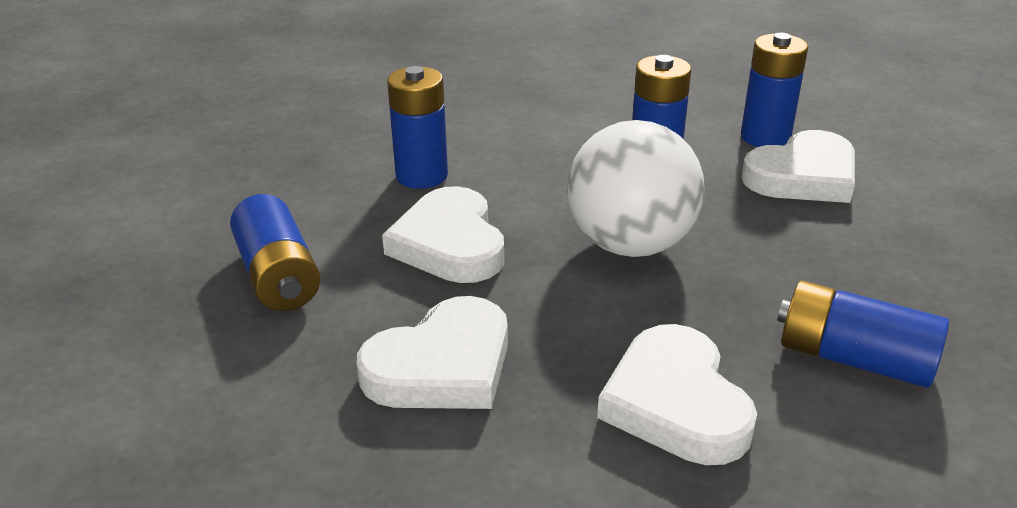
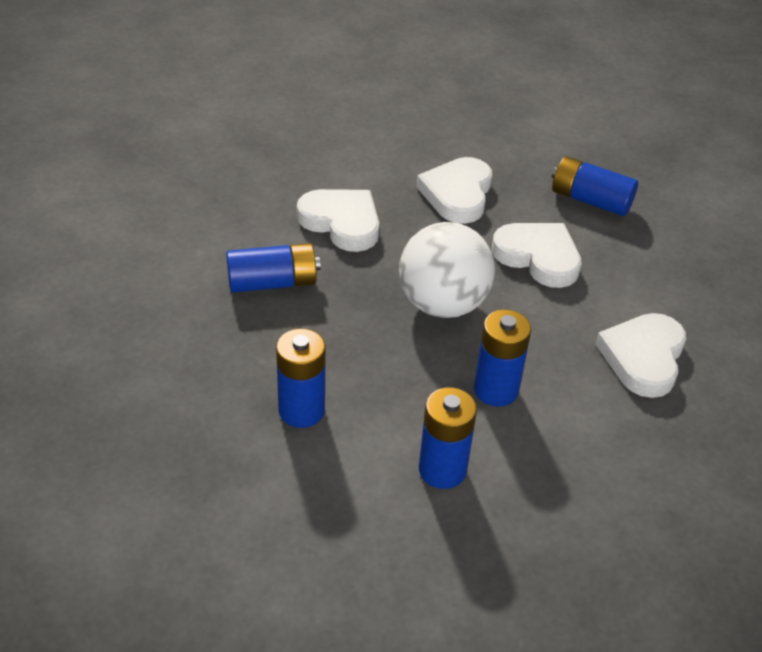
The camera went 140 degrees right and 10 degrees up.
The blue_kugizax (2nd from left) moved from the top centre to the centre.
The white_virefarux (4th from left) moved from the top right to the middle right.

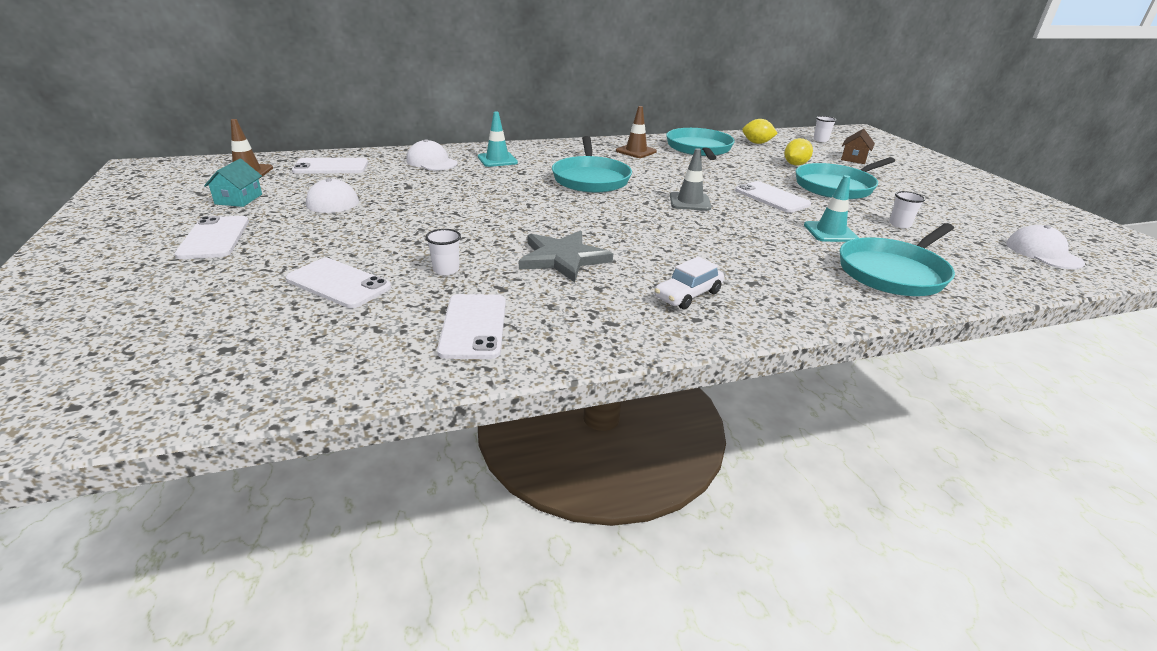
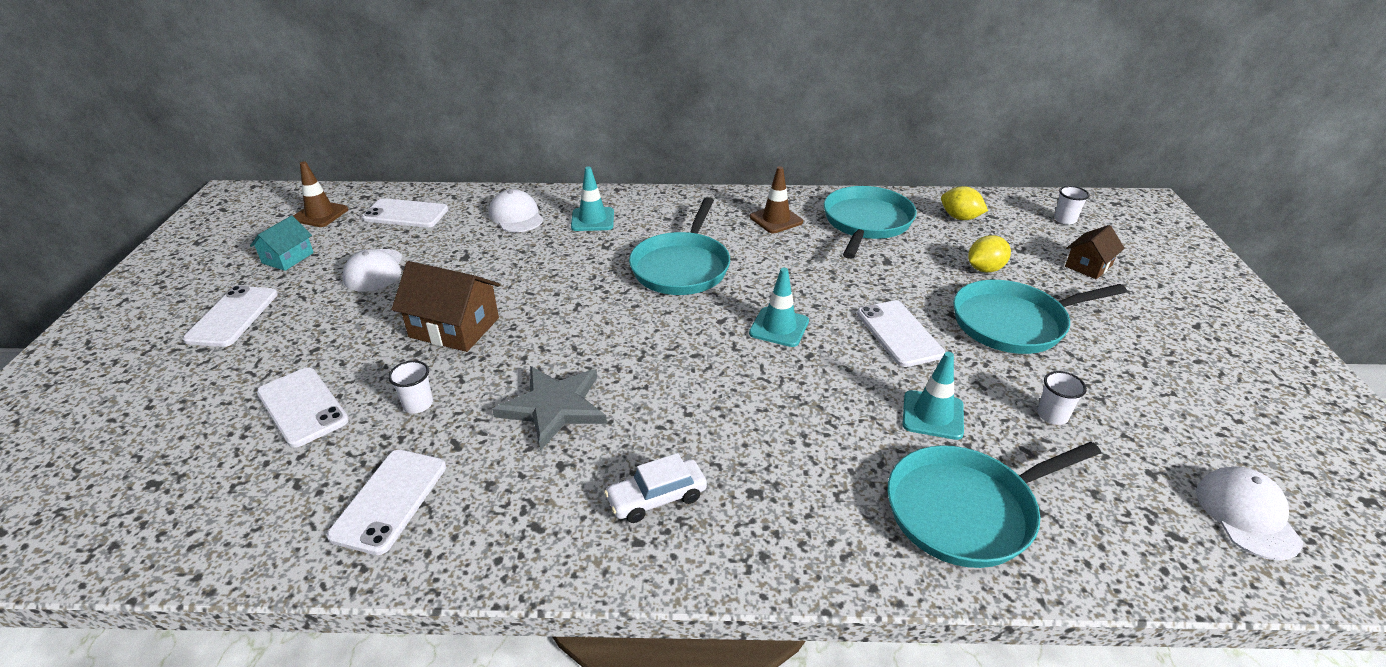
The camera went 20 degrees right and 5 degrees up.
The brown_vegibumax (1st from left) at the middle left appeared.
The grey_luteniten at the top centre became the turquoise_luteniten (2nd from left) at the centre.

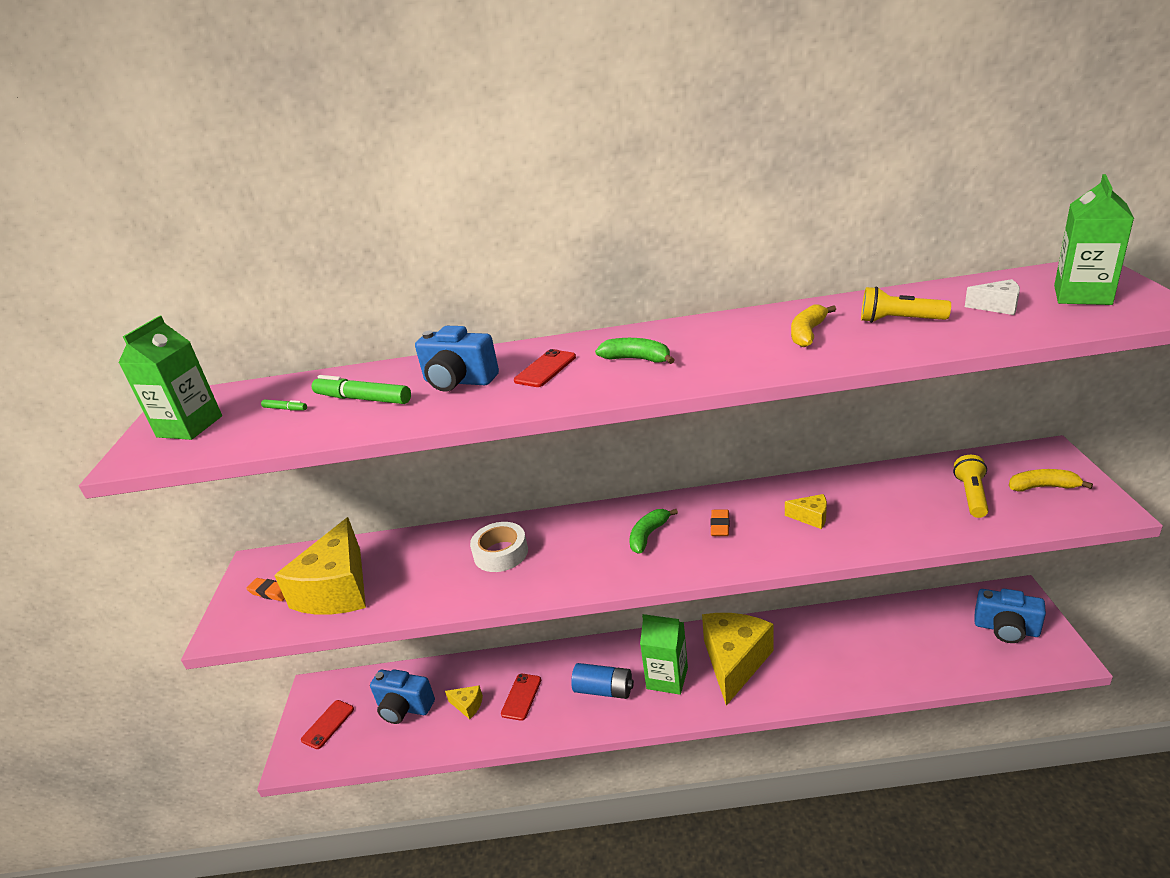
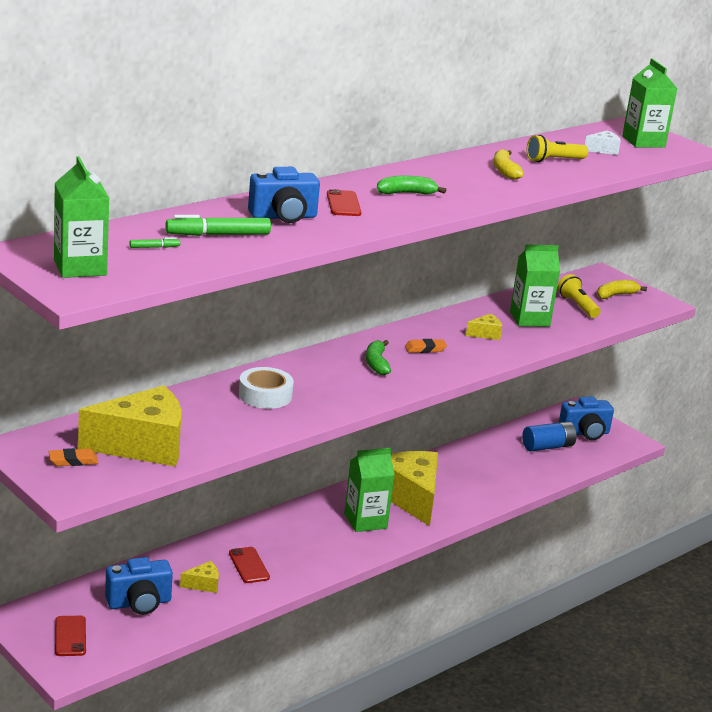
The camera went 45 degrees left and 5 degrees down.
The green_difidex (3rd from left) at the middle right appeared.
The blue_kugizax moved from the bottom centre to the middle right.
The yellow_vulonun (1st from left) at the middle left turned 75 degrees counterclockwise.
The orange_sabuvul (2nd from left) at the centre turned 75 degrees counterclockwise.

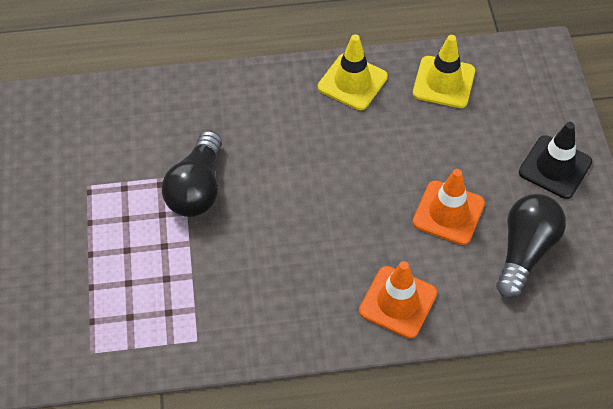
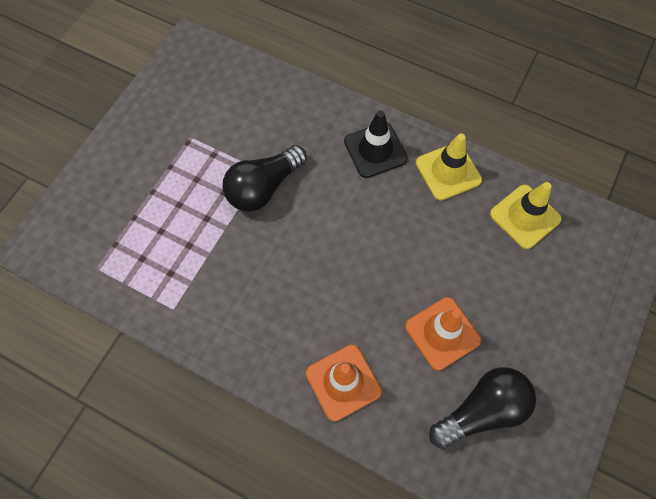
The camera went 35 degrees right and 10 degrees up.
The black_luteniten moved from the middle right to the top centre.

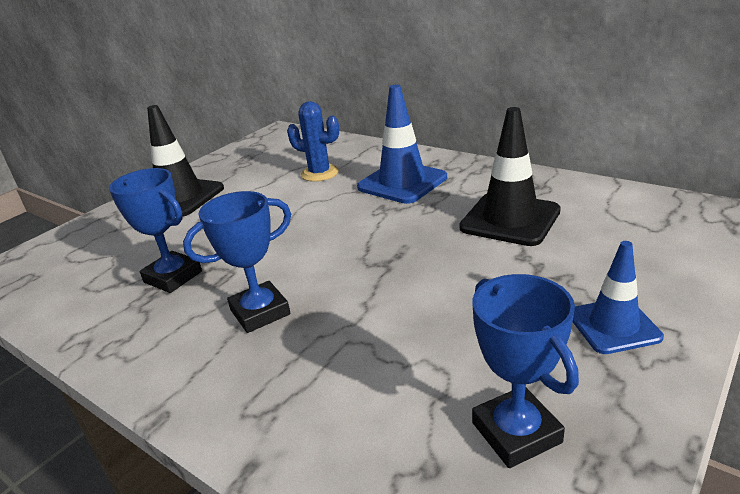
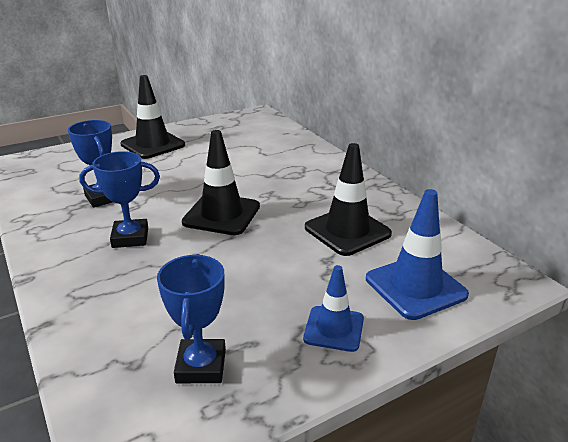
The camera went 20 degrees right and 0 degrees up.
The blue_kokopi at the top centre disappeared.
The black_luteniten (2nd from left) at the centre appeared.
The blue_luteniten (1st from left in the first image) moved from the top centre to the middle right.

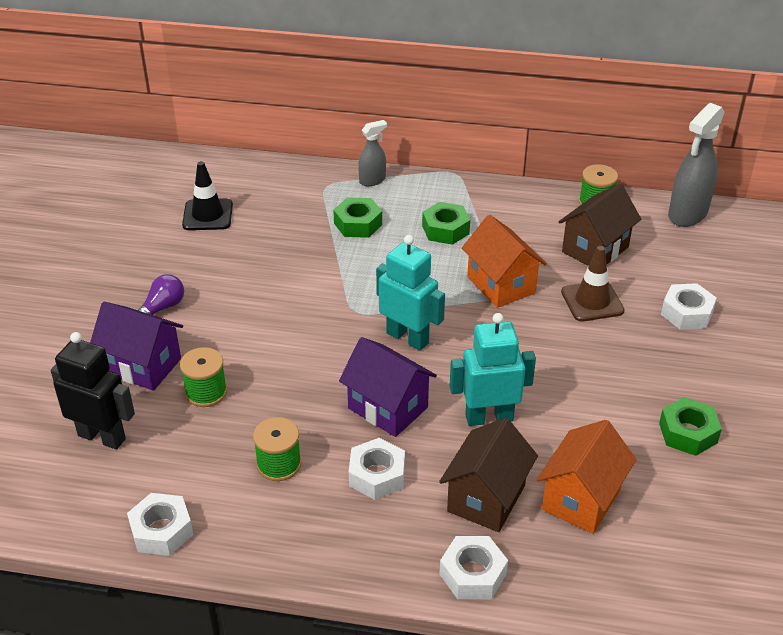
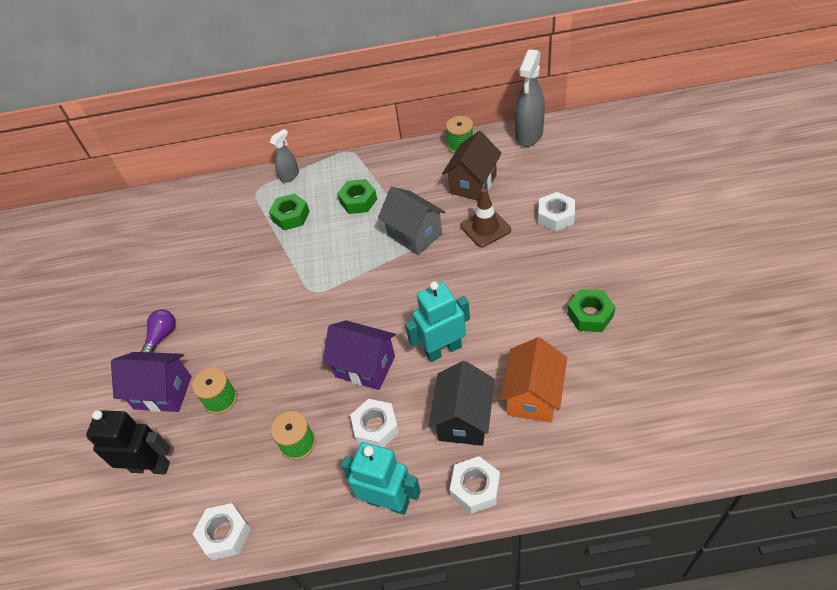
The camera went 10 degrees left and 10 degrees up.
The black_luteniten at the top left disappeared.
The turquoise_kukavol (1st from left) moved from the centre to the bottom centre.
The brown_vegibumax (1st from left) at the bottom centre became the black_vegibumax at the bottom centre.
The orange_vegibumax (1st from left) at the centre became the grey_vegibumax at the centre.

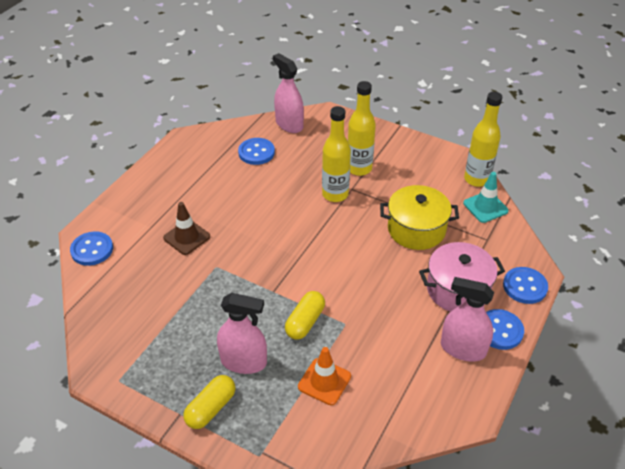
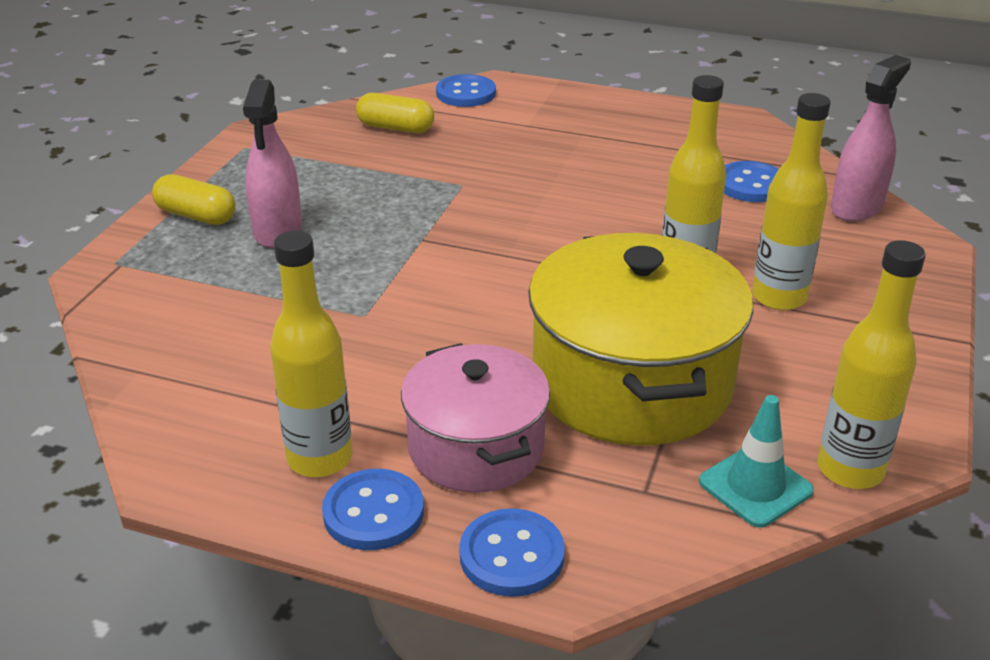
The camera went 80 degrees right and 10 degrees down.
The brown_luteniten at the middle left disappeared.
The orange_luteniten at the bottom centre disappeared.
The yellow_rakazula (2nd from left) moved from the bottom centre to the top centre.
The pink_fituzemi (3rd from left) at the bottom right was replaced by the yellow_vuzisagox (1st from left) at the middle left.
The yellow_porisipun at the middle right changed to 1.57 times the size.

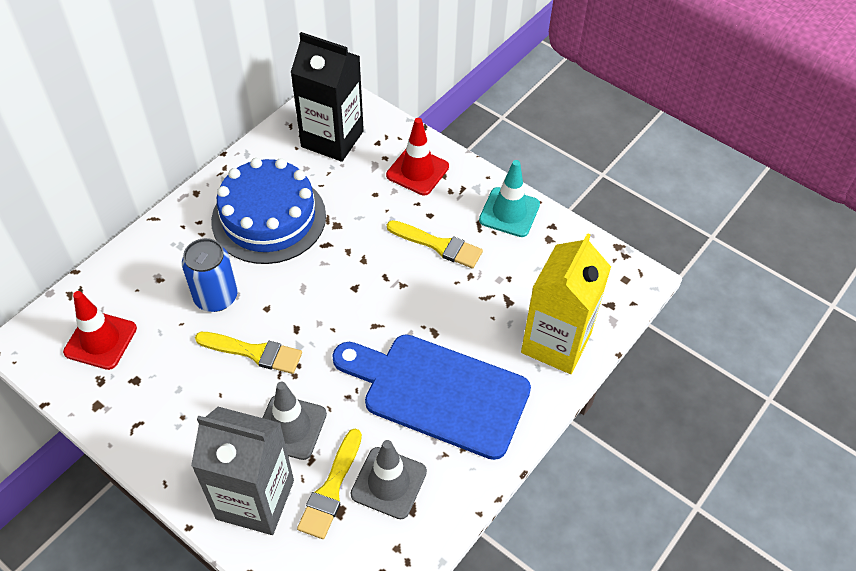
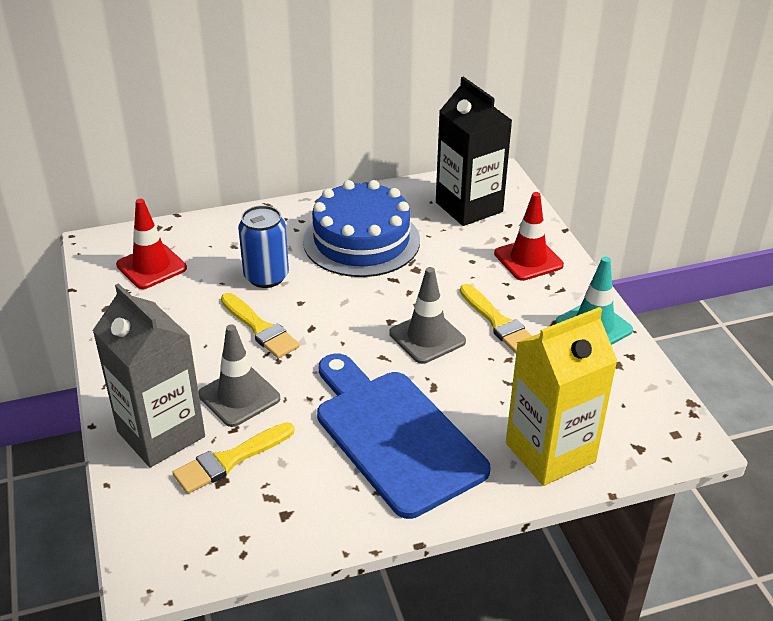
The camera went 35 degrees right and 15 degrees down.
The grey_luteniten (2nd from left) moved from the bottom centre to the centre.

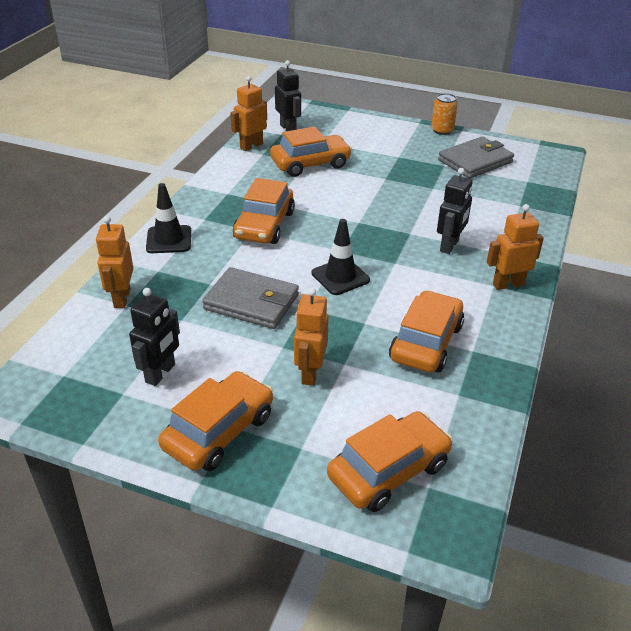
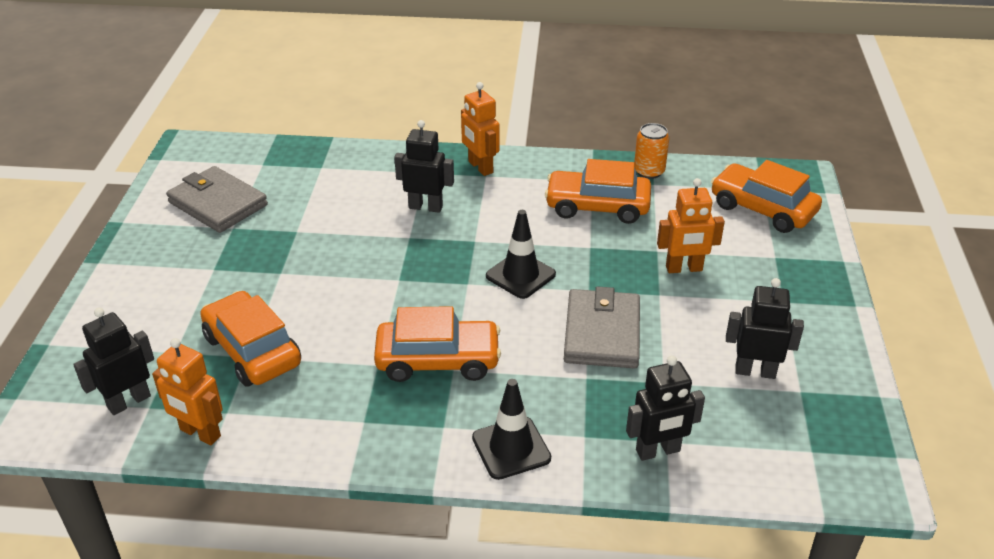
The camera went 105 degrees left and 0 degrees up.
The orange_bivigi (1st from left) at the bottom centre disappeared.
The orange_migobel moved from the top right to the top centre.
The orange_kukavol (1st from left) at the middle left became the black_kukavol (3rd from left) at the bottom right.

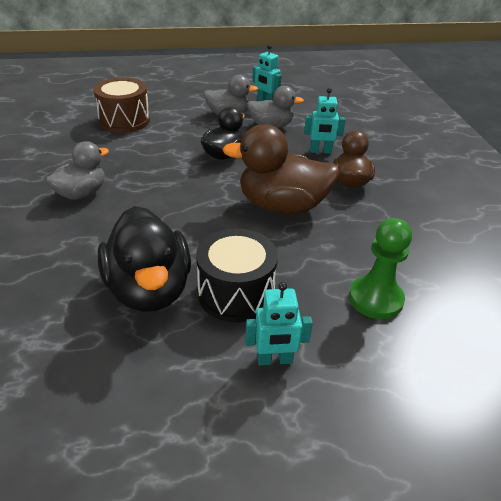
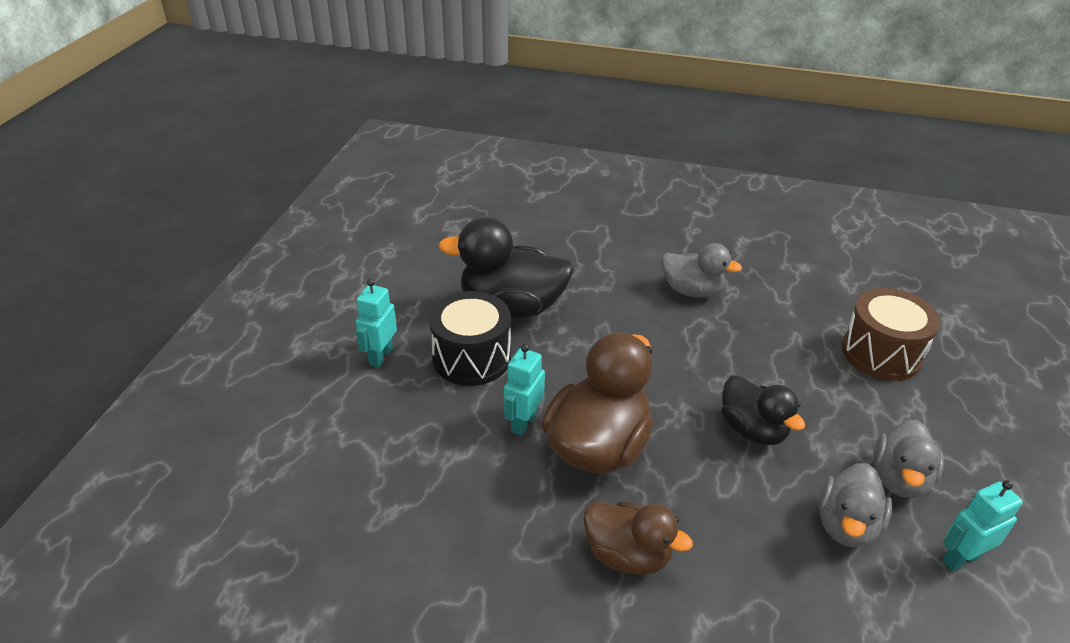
The camera went 115 degrees right and 0 degrees up.
The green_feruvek at the middle right disappeared.
The turquoise_kukavol (3rd from left in the first image) moved from the top centre to the centre.
The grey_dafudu (1st from left) at the middle left turned 45 degrees counterclockwise.

